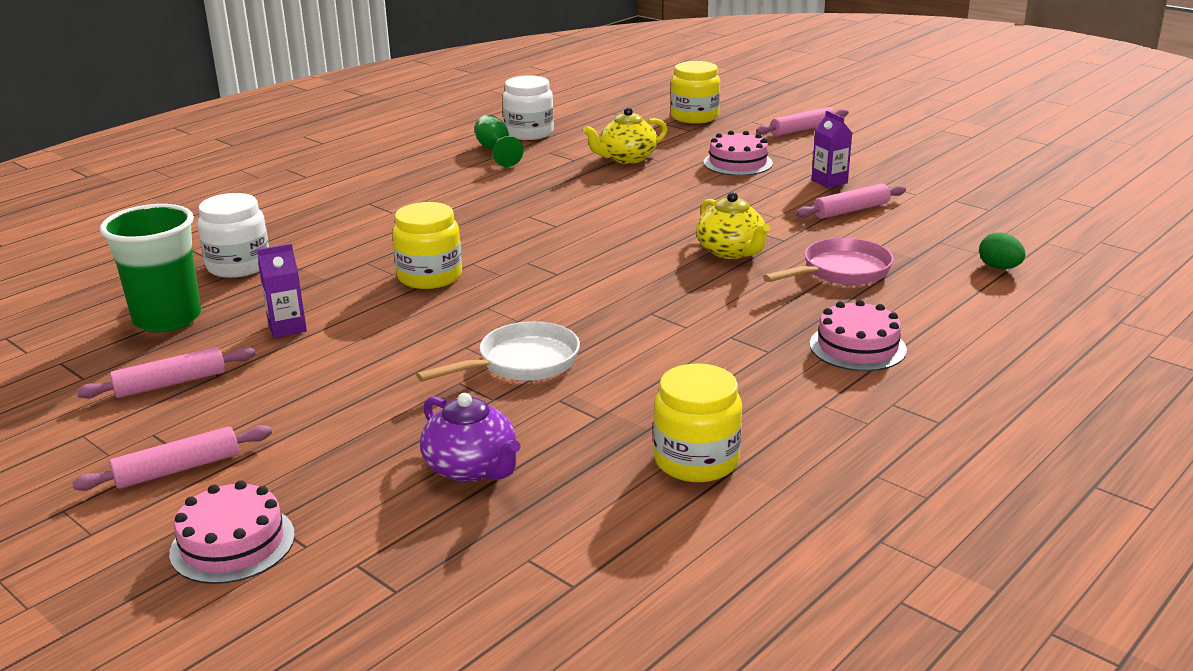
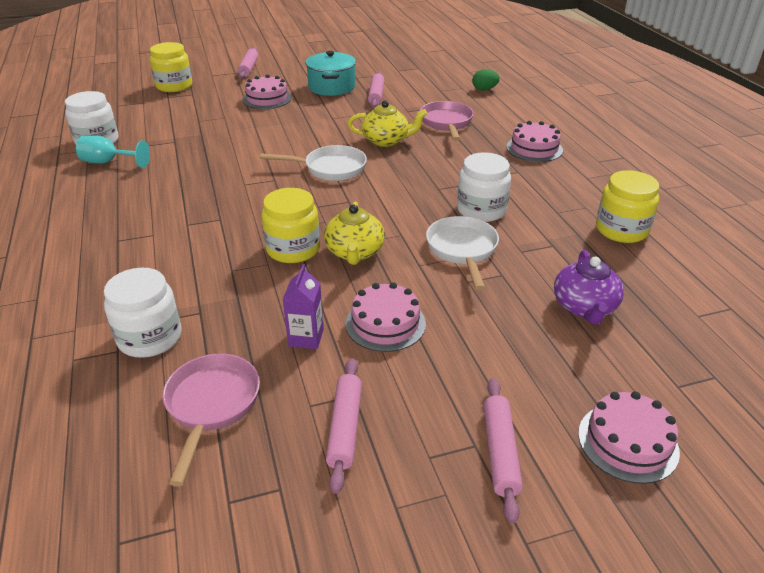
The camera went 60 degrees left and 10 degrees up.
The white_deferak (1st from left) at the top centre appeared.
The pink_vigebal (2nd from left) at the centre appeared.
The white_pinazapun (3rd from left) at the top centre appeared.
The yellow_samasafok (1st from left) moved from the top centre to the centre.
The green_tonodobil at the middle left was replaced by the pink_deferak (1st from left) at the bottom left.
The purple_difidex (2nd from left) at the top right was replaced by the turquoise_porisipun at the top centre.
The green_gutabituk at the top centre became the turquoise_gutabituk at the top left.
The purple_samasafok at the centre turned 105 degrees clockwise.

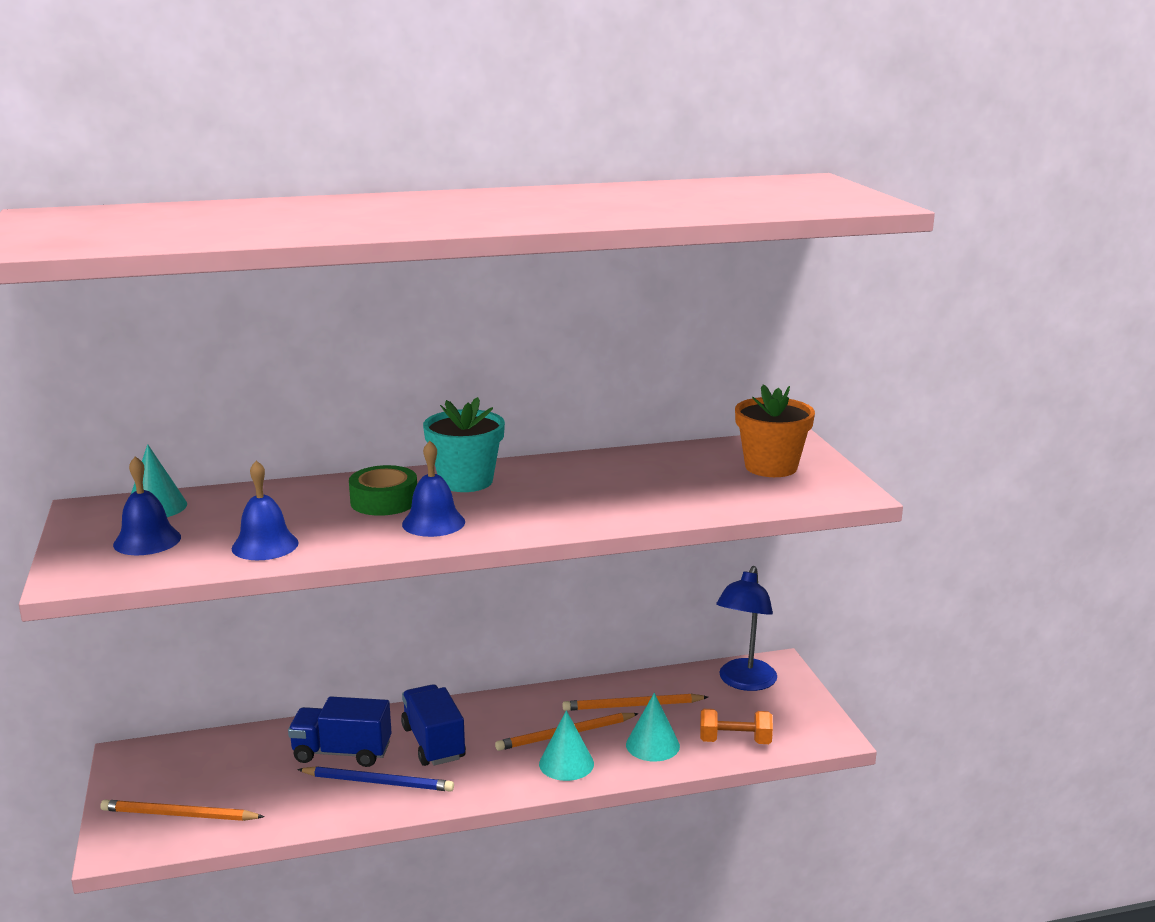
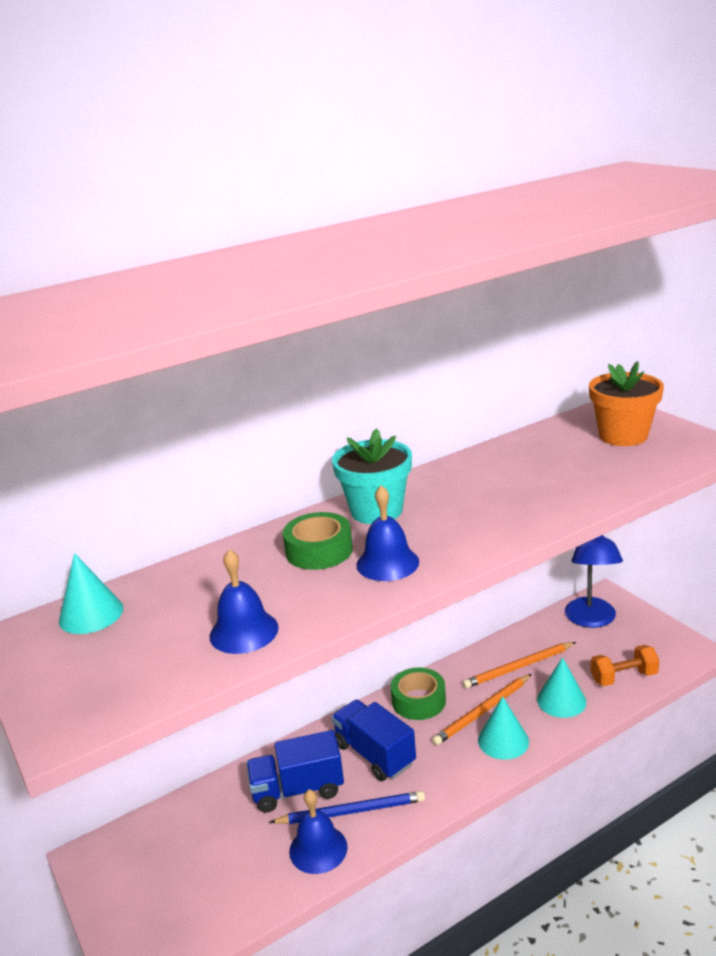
The camera went 15 degrees left and 5 degrees up.
The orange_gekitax (1st from left) at the bottom left disappeared.
The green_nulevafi (2nd from left) at the bottom centre appeared.
The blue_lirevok (1st from left in the first image) moved from the middle left to the bottom centre.

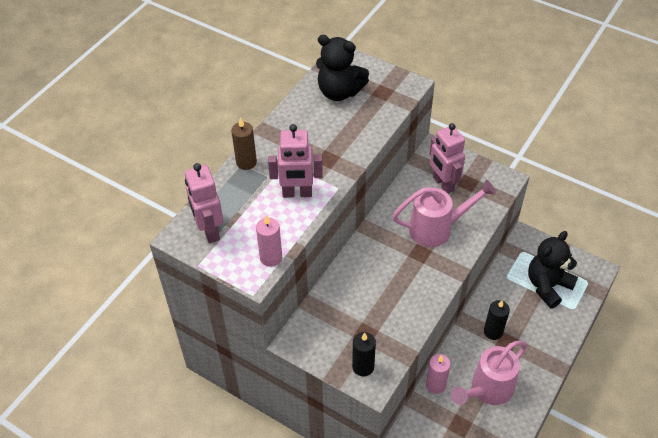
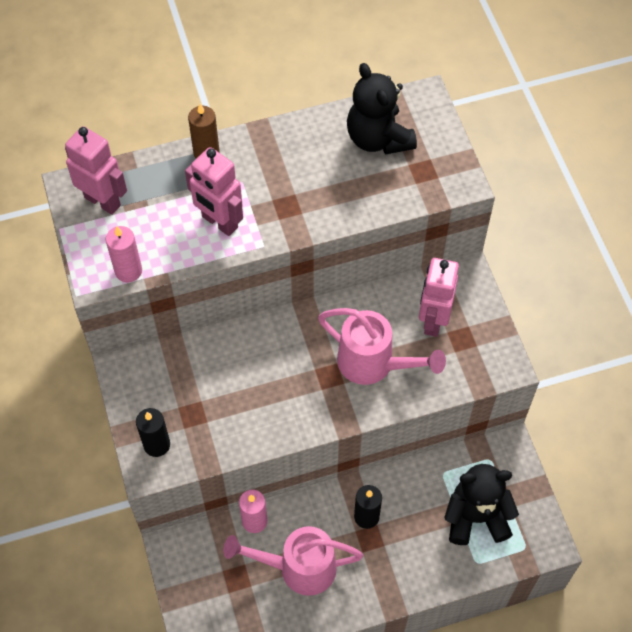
The camera went 40 degrees right and 10 degrees up.
The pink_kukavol (1st from left) at the middle left turned 105 degrees clockwise.

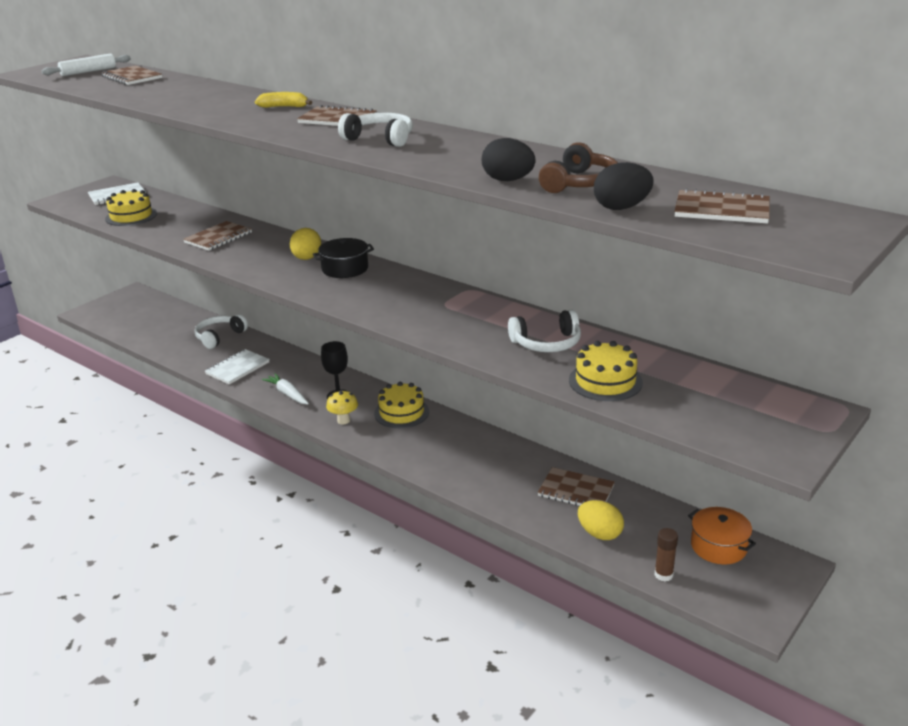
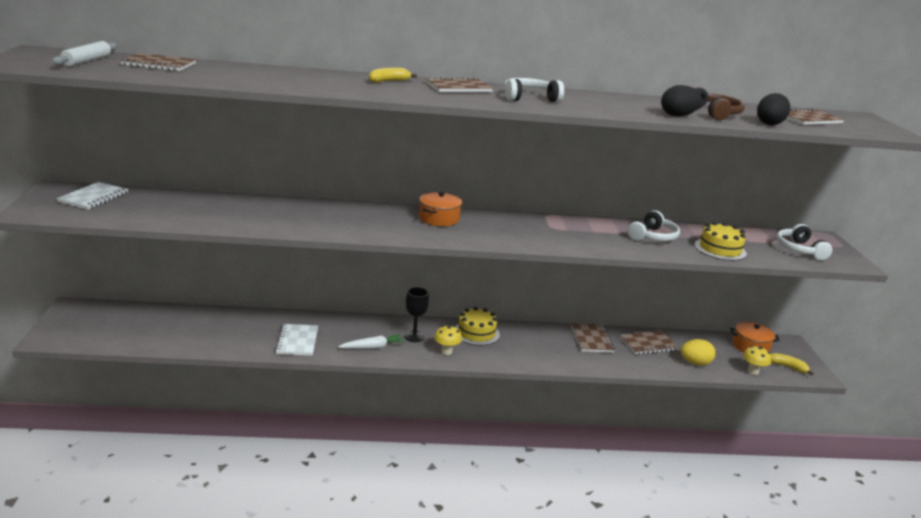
The camera went 45 degrees left and 5 degrees down.
The yellow_vigebal (1st from left) at the top left disappeared.
The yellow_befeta (1st from left) at the centre disappeared.
The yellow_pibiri (2nd from left) at the bottom right appeared.
The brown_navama (2nd from left in the first image) moved from the top left to the centre.
The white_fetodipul (1st from left in the first image) moved from the middle left to the middle right.
The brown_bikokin at the bottom right was replaced by the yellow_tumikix (2nd from left) at the bottom right.
The black_porisipun at the centre became the orange_porisipun (1st from left) at the centre.
The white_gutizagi at the middle left turned 150 degrees clockwise.

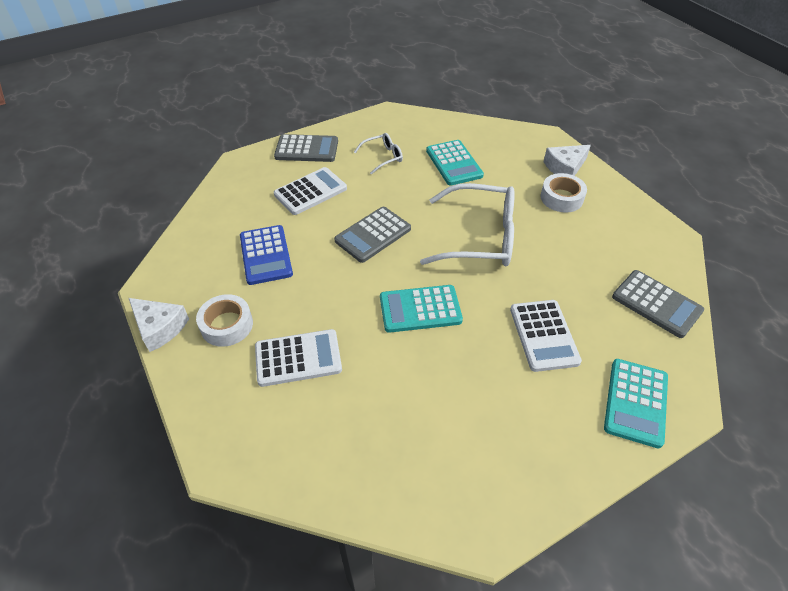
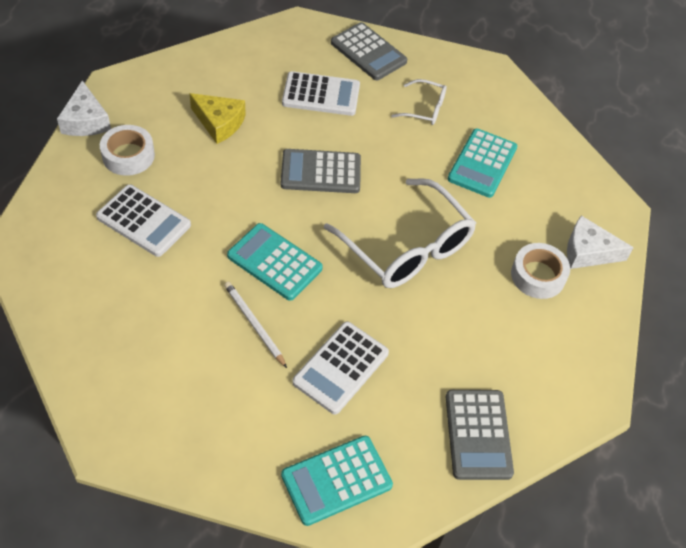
The camera went 40 degrees right and 5 degrees up.
The white_gekitax at the centre appeared.
The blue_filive at the centre was replaced by the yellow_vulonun at the top left.

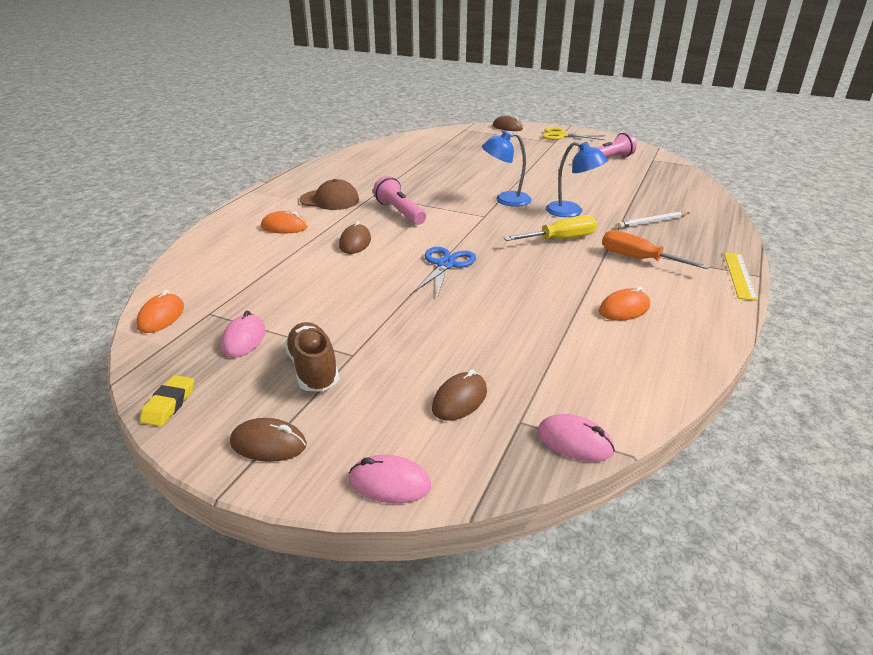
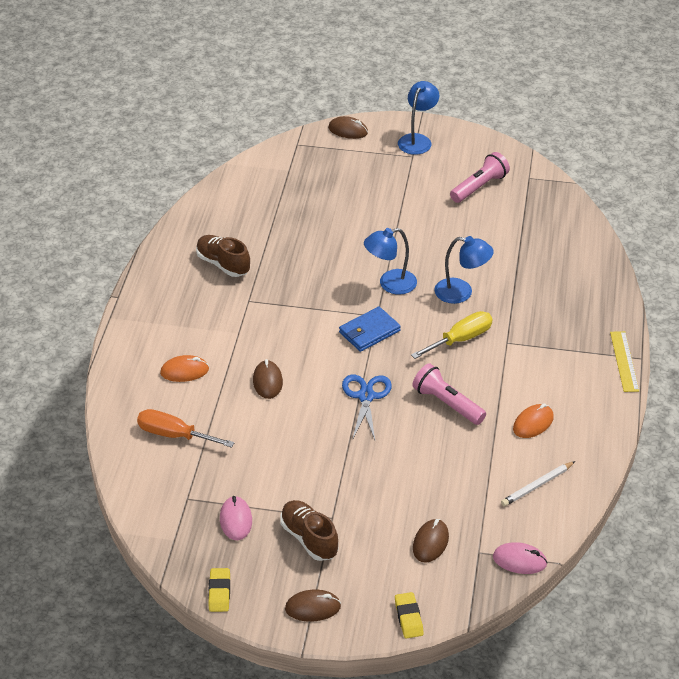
The camera went 15 degrees left and 10 degrees up.
The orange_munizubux (1st from left) at the middle left disappeared.
The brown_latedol at the top centre disappeared.
The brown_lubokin (1st from left) at the middle left appeared.
The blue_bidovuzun at the centre appeared.
The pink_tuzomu (1st from left) moved from the top centre to the centre.
The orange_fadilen moved from the middle right to the middle left.
The white_gekitax moved from the middle right to the bottom right.
The pink_munizubux (2nd from left) at the bottom centre was replaced by the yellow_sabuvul (2nd from left) at the bottom centre.
The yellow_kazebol at the top centre was replaced by the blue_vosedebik (2nd from left) at the top centre.

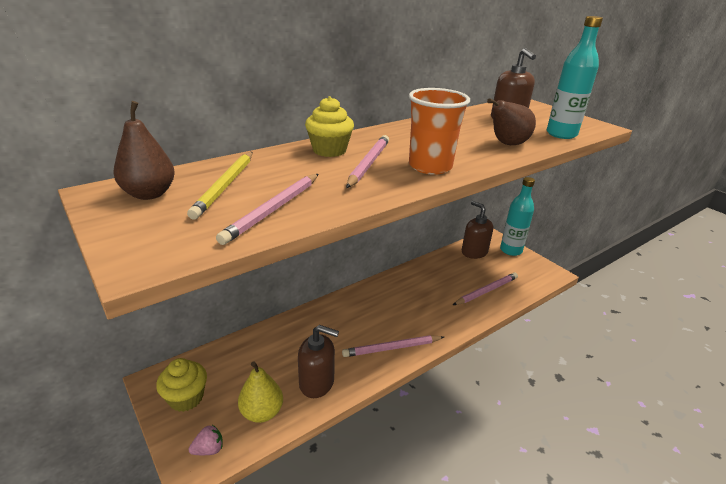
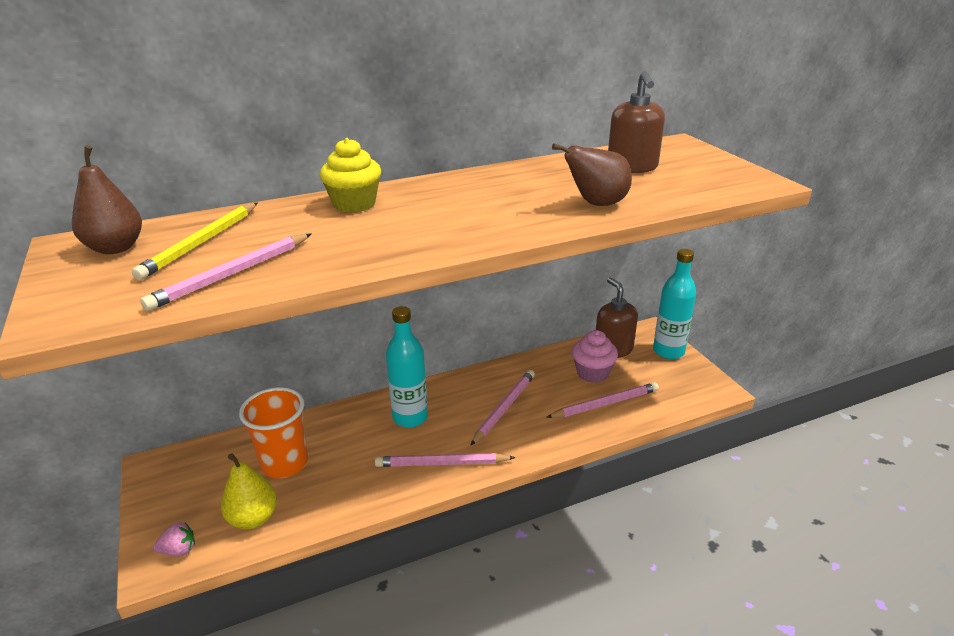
The camera went 15 degrees right and 0 degrees up.
The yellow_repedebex (1st from left) at the bottom left disappeared.
The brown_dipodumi (1st from left) at the bottom centre disappeared.
The pink_repedebex at the centre appeared.
The pink_gekitax (2nd from left in the first image) moved from the top centre to the centre.
The orange_tonodobil moved from the top centre to the bottom left.
The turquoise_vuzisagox (2nd from left in the first image) moved from the top right to the centre.

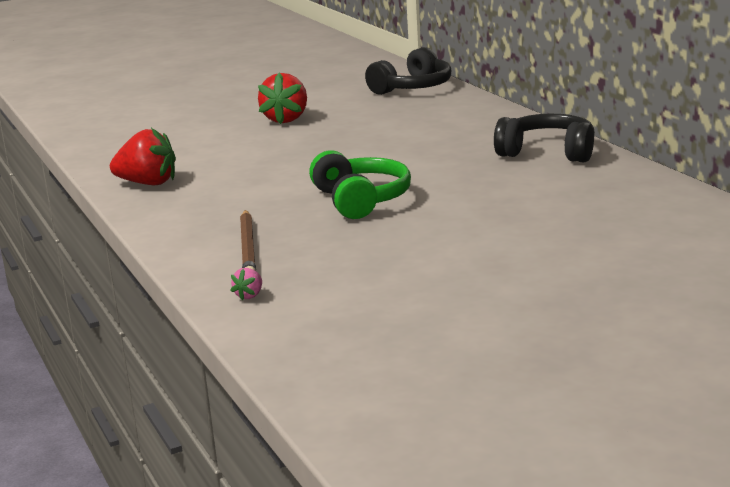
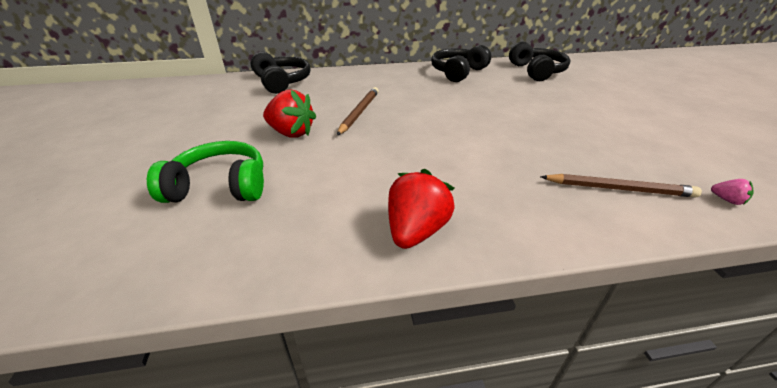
The camera went 75 degrees left and 15 degrees up.
The brown_gekitax (1st from left) at the top centre appeared.
The black_fetodipul (3rd from left) at the top right appeared.
The green_fetodipul moved from the centre to the middle left.

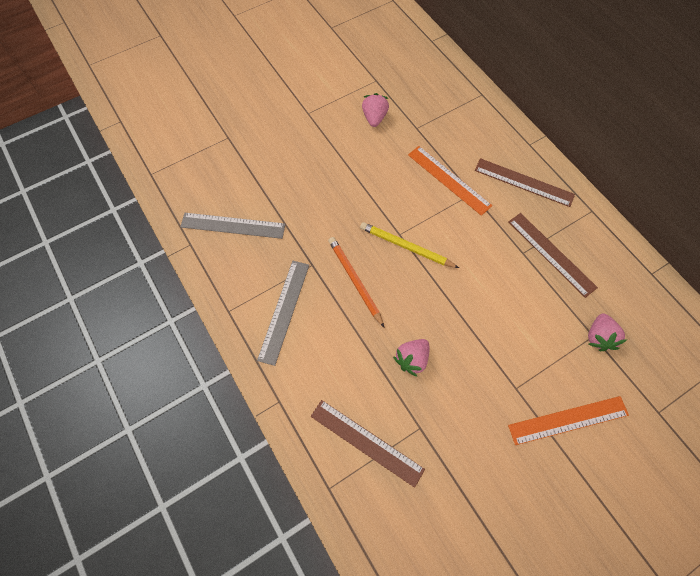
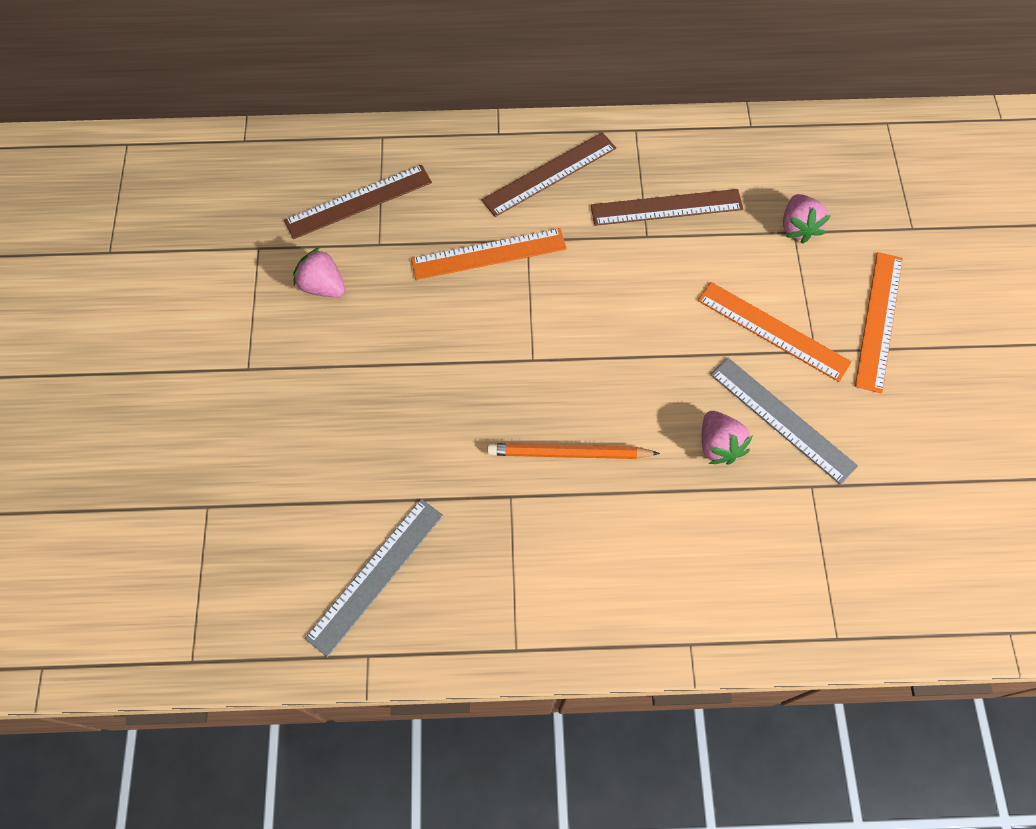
The camera went 60 degrees left and 0 degrees up.
The yellow_gekitax at the centre disappeared.
The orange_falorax (2nd from left) at the middle right appeared.
The grey_falorax (2nd from left) moved from the centre to the middle right.
The brown_falorax (1st from left) moved from the bottom centre to the top centre.
The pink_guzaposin (3rd from left) at the middle right turned 45 degrees clockwise.

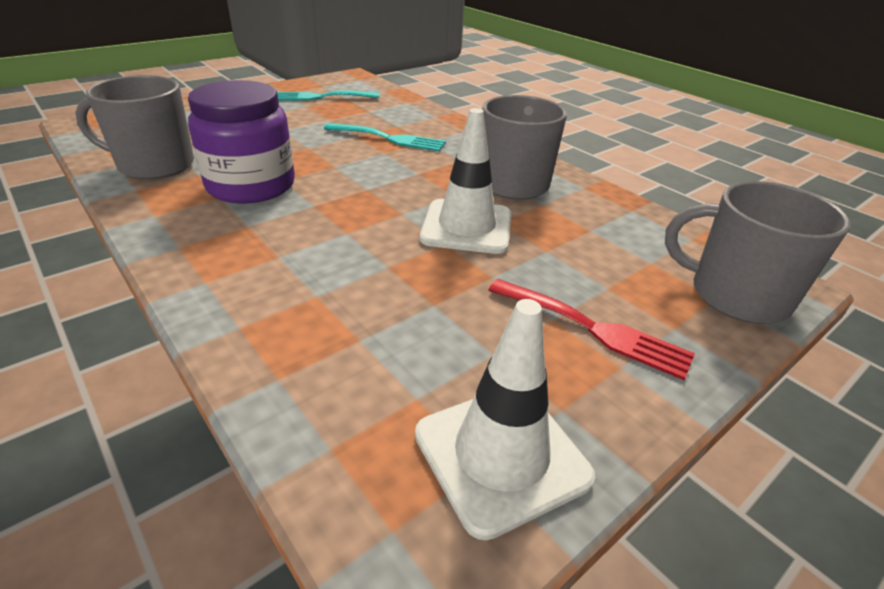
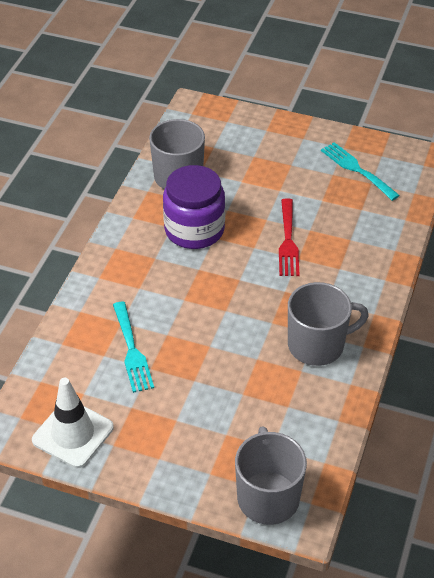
The camera went 60 degrees right and 10 degrees up.
The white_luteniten (1st from left) at the top centre disappeared.
The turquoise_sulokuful (2nd from left in the first image) moved from the top centre to the middle left.
The red_sulokuful moved from the middle right to the centre.

